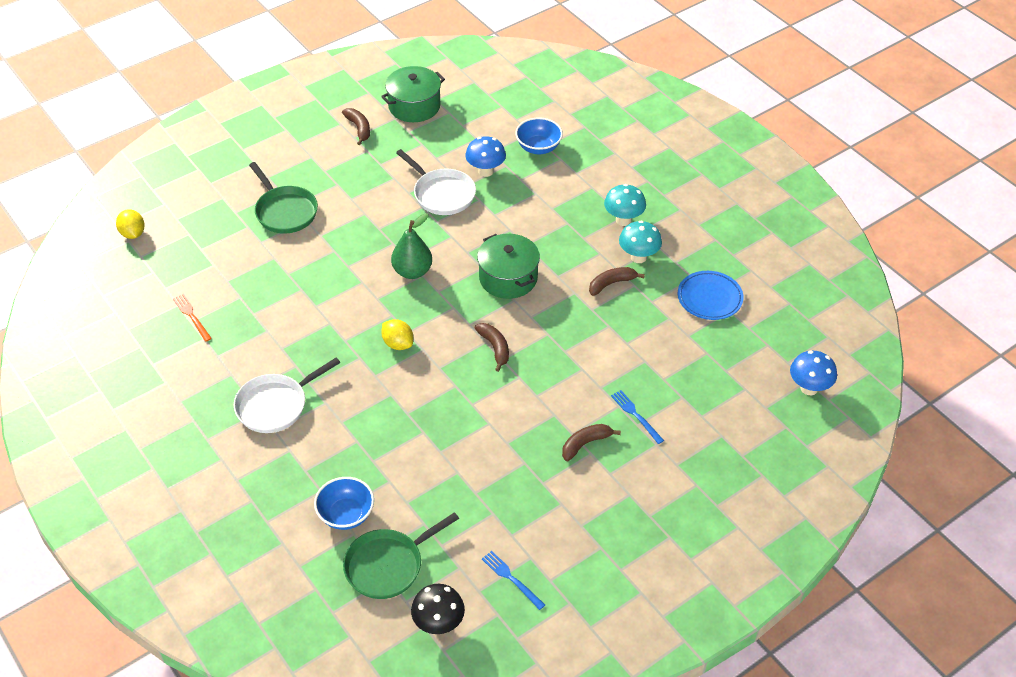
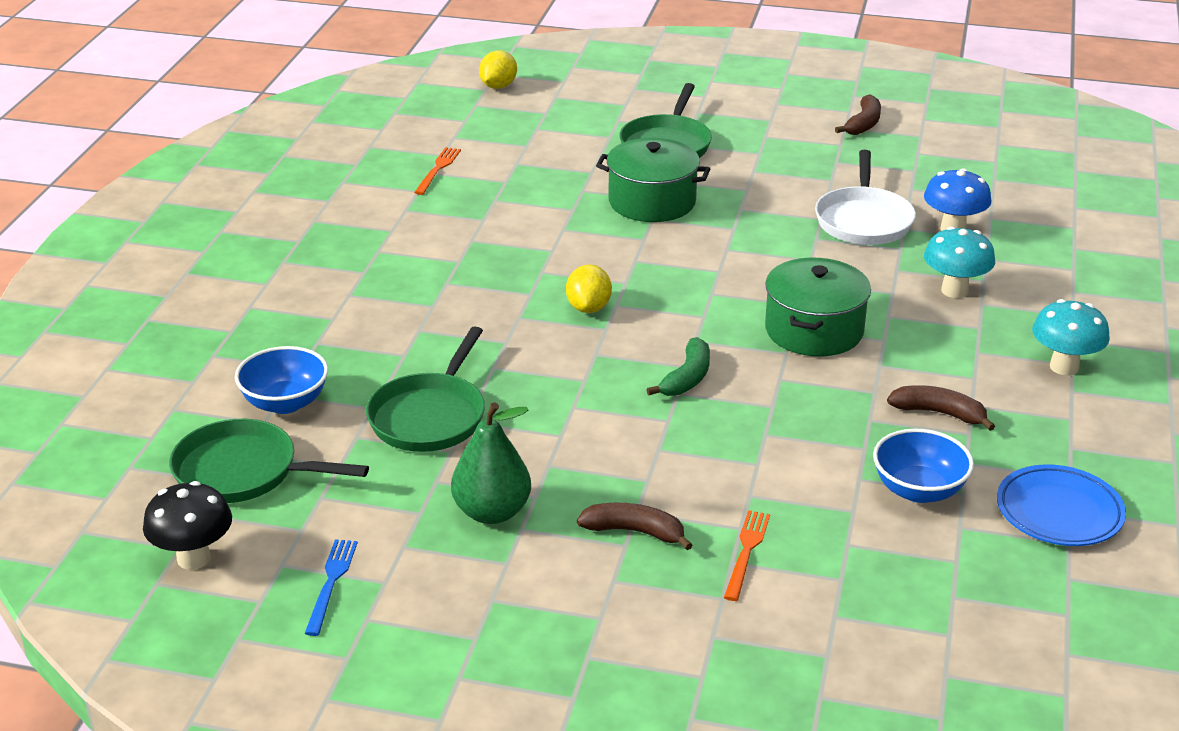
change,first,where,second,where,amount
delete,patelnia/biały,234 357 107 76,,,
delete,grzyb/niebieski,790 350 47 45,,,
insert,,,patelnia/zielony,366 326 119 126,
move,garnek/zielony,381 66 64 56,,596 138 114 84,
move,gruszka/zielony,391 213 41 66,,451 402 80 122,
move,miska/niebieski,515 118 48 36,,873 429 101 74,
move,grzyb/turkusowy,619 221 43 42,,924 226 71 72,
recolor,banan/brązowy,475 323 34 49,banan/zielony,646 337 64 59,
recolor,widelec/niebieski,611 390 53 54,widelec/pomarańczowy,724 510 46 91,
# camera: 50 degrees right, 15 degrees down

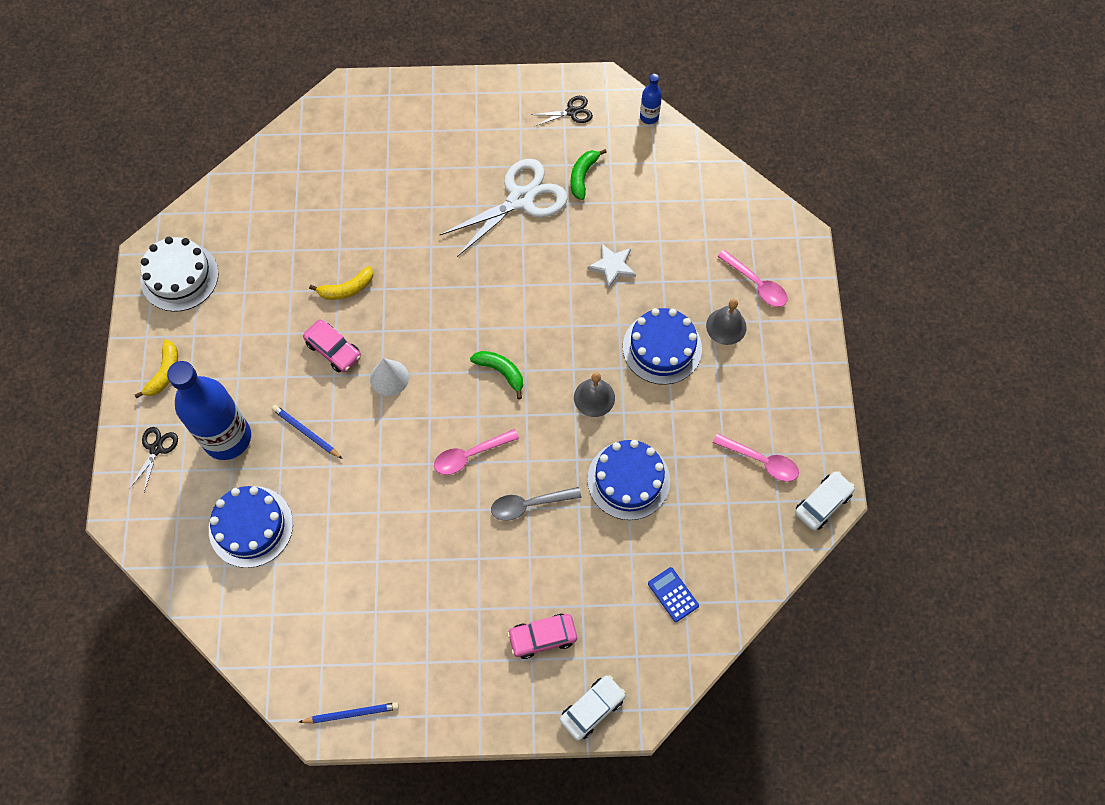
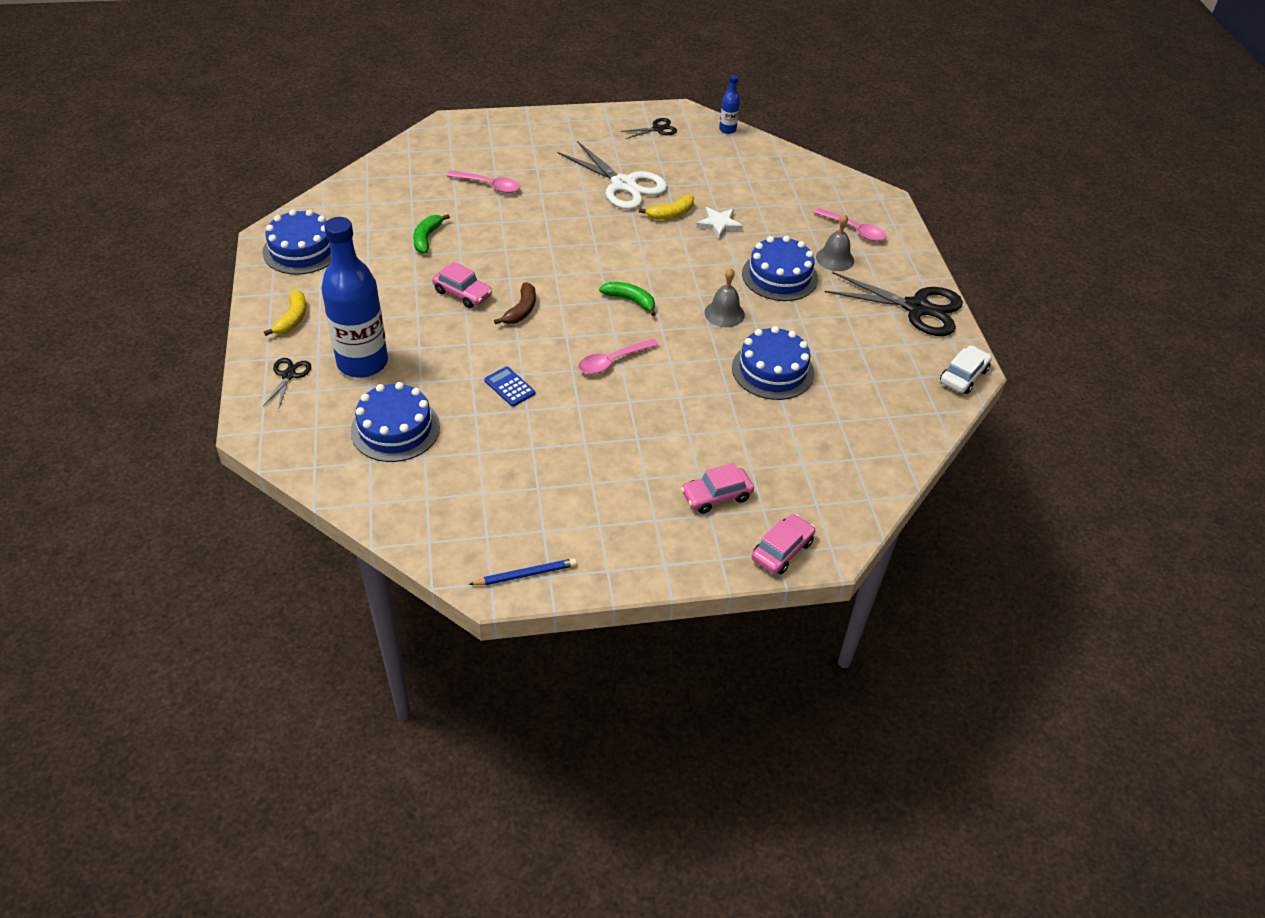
change,first,where,second,where,amount
delete,ołówek/niebieski,272 405 70 54,,,
delete,łyżka/szary,491 487 91 34,,,
insert,,,nożyczki/czarny,825 272 138 64,
move,banan/żółty,309 266 64 34,,639 194 55 25,
move,banan/zielony,570 149 37 51,,413 214 37 40,
move,kalkulator/niebieski,648 567 51 55,,484 366 51 41,
move,łyżka/różowy,713 433 86 49,,447 170 74 23,
replace,stożek/biały,370 358 39 38,banan/brązowy,494 283 42 41,
recolor,tort/biały,140 237 79 75,tort/niebieski,263 209 68 66,
recolor,samochód/biały,560 675 66 66,samochód/różowy,752 514 63 60,
rotate,nożyczki/biały,440 159 128 98,,557 141 110 69,90 degrees clockwise
# camera: 10 degrees left, 20 degrees down

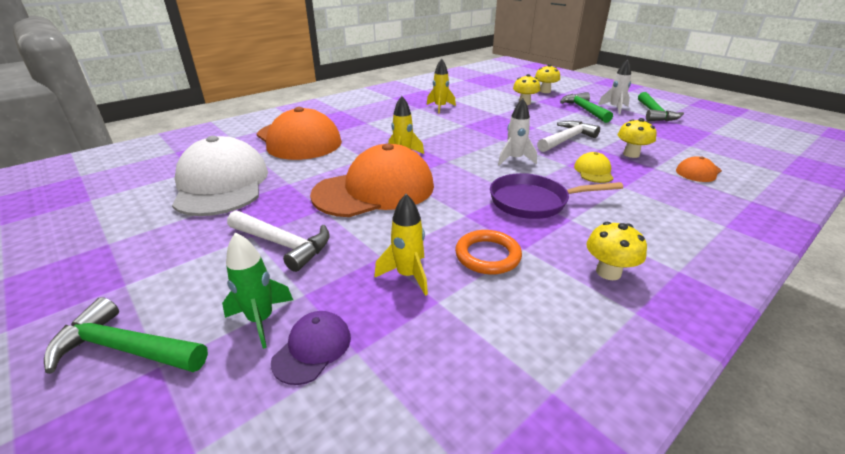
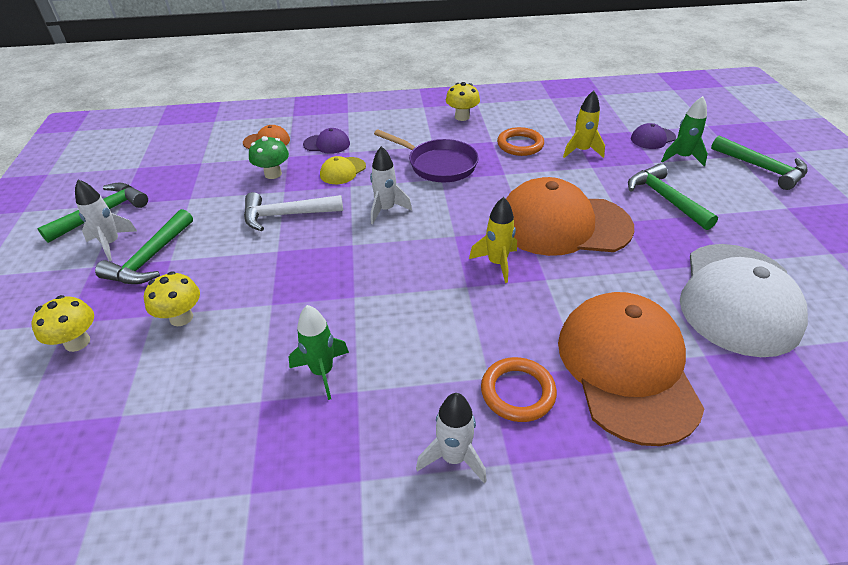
change,first,where,second,where,amount
insert,,,czapka/fioletowy,303 128 47 26,
insert,,,rakieta/biały,416 393 71 90,
insert,,,pierścień/pomarańczowy,481 357 76 65,
recolor,młotek/biały,227 210 103 62,młotek/zielony,628 164 90 66,
recolor,rakieta/żółty,427 59 29 55,rakieta/zielony,289 305 60 95,
recolor,grzyb/żółty,618 118 38 40,grzyb/zielony,249 136 40 43,
# camera: 145 degrees left, 10 degrees up

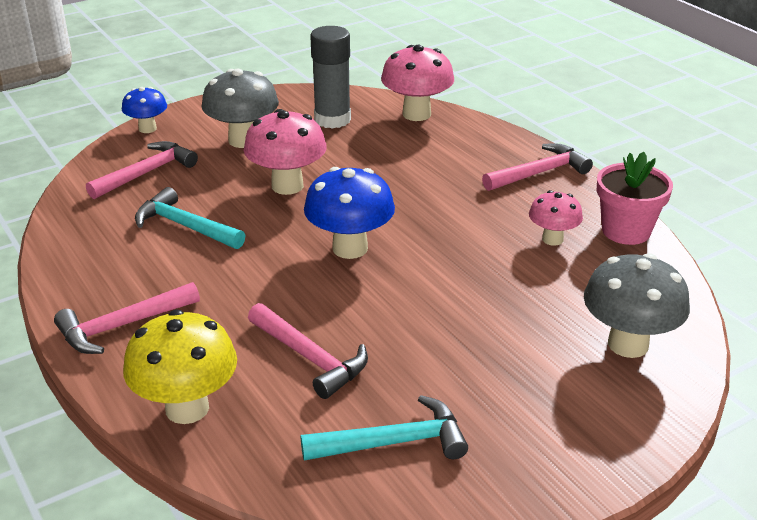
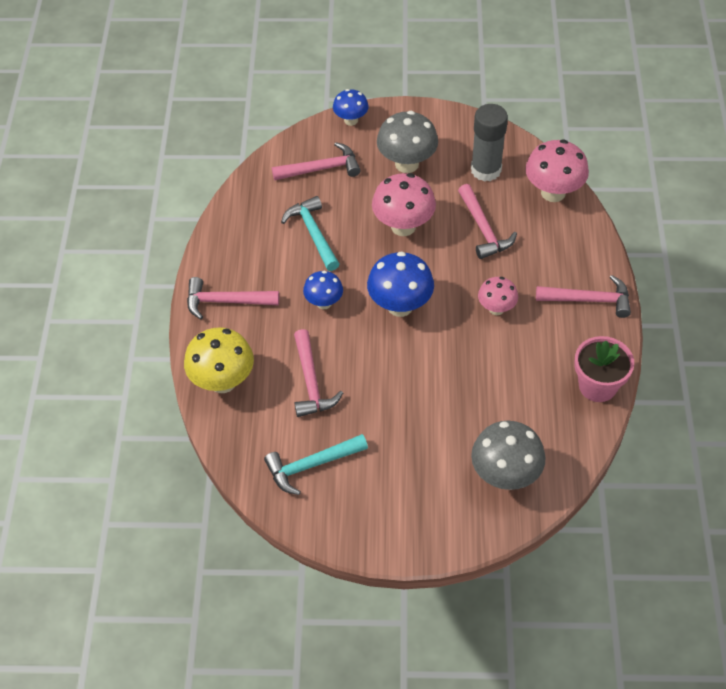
change,first,where,second,where,amount
insert,,,grzyb/niebieski,303 271 40 38,
insert,,,młotek/różowy,458 184 59 75,
move,grzyb/różowy,529 190 54 56,,478 277 40 38,
rotate,młotek/turkusowy,301 395 167 66,,264 434 104 61,135 degrees clockwise
# camera: 35 degrees right, 20 degrees up

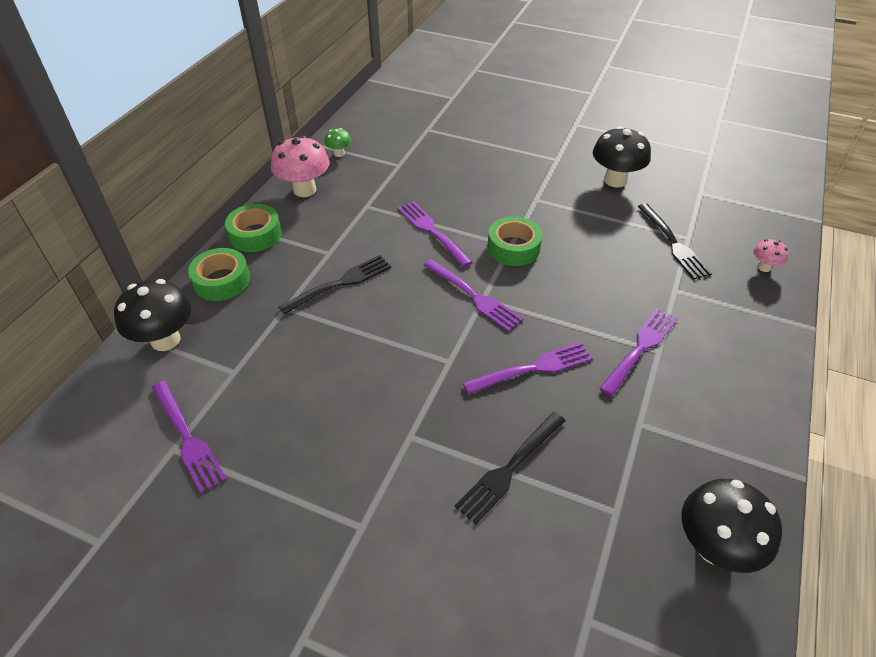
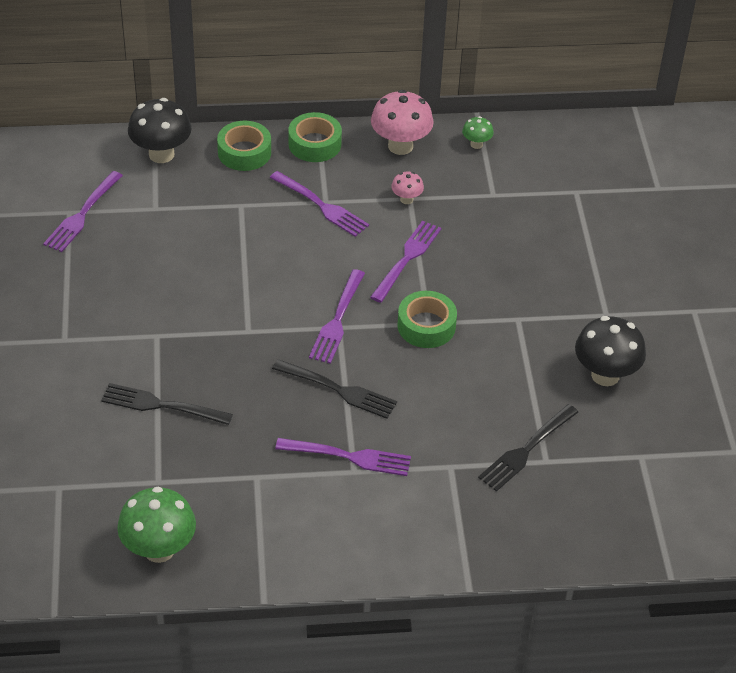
change,first,where,second,where,amount
move,widelec/czarny,278 255 113 60,,272 359 125 60,
move,widelec/fioletowy,463 342 130 52,,270 171 99 66,
move,grzyb/różowy,753 239 36 33,,391 172 33 32,
recolor,grzyb/czarny,682 479 100 94,grzyb/zielony,117 487 79 76,
# camera: 60 degrees right, 0 degrees up

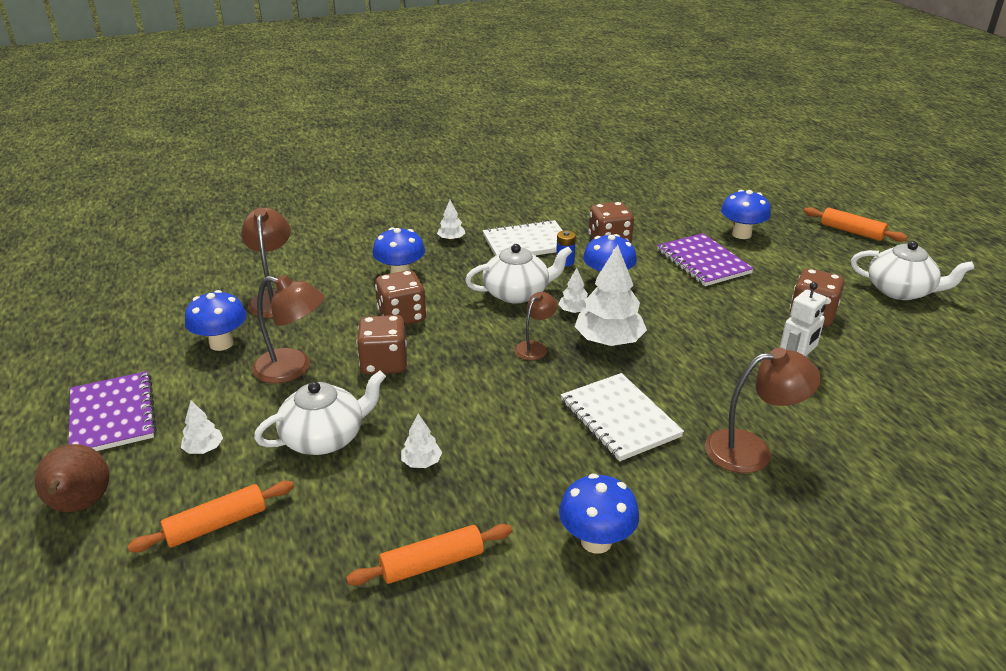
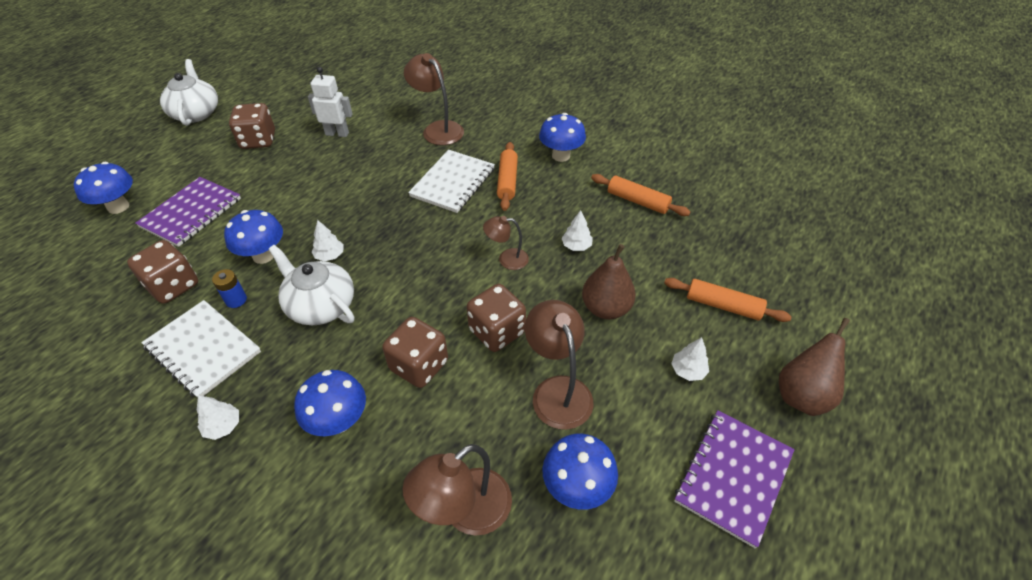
change,first,where,second,where,amount
delete,drzewko/biały,575 245 72 101,,,
move,lampka/brązowy,515 292 42 68,,483 216 46 54,
move,wałek do ciasta/pomarańczowy,804 207 103 35,,497 142 21 69,
replace,imbryk/biały,254 371 132 84,gruszka/brązowy,582 244 54 75,
# camera: 125 degrees left, 15 degrees up

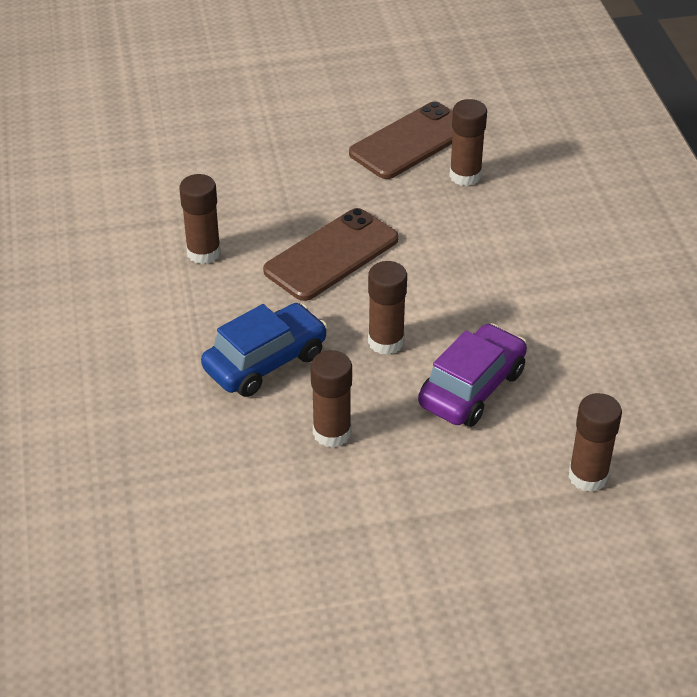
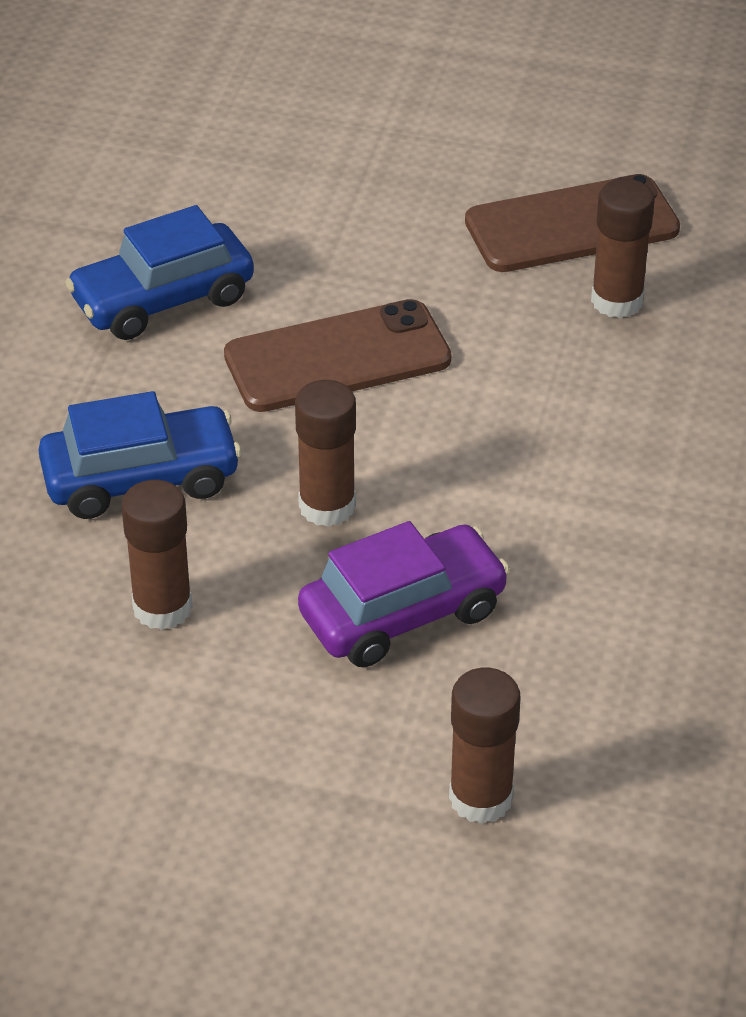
change,first,where,second,where,amount
replace,klej w sztyfcie/brązowy,179 174 42 90,samochód/niebieski,65 205 189 135,
# camera: 25 degrees right, 0 degrees up

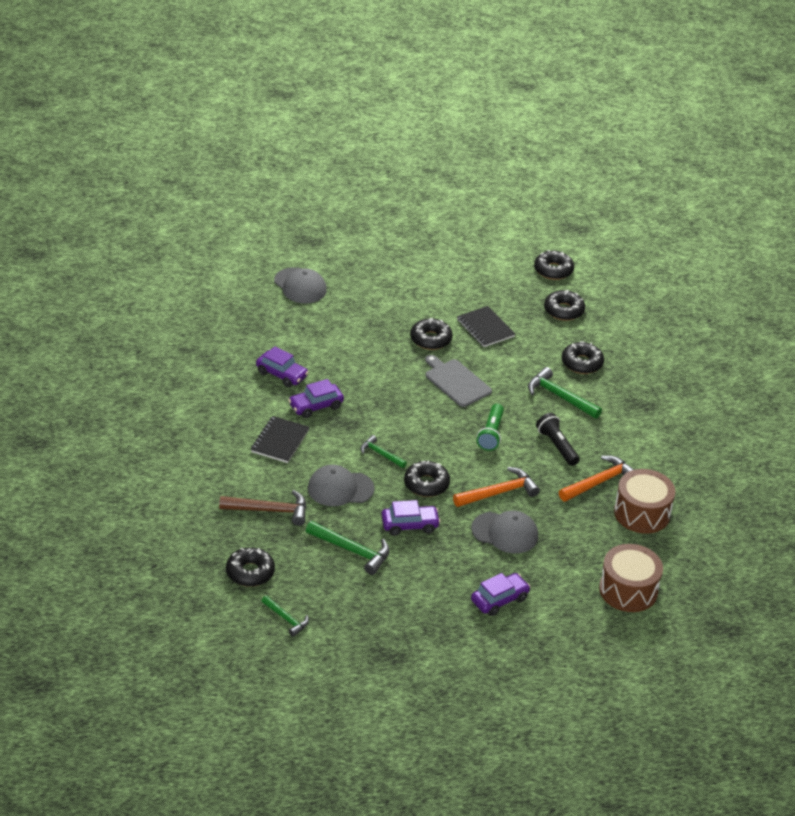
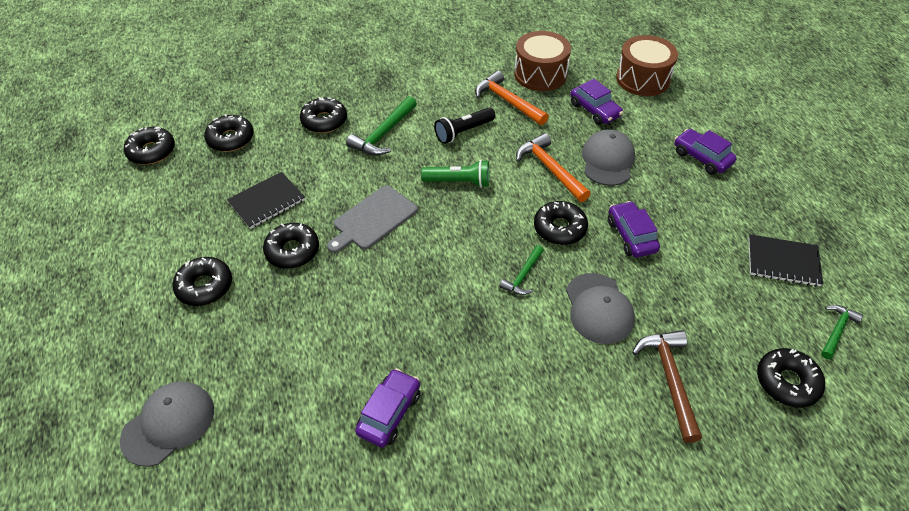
change,first,where,second,where,amount
delete,młotek/zielony,306 521 84 54,,,
insert,,,donut/czarny,172 257 60 49,
move,zeszyt/czarny,251 416 58 47,,748 234 75 53,
move,samochód/fioletowy,288 379 56 39,,570 79 53 46,
# camera: 95 degrees left, 10 degrees up

